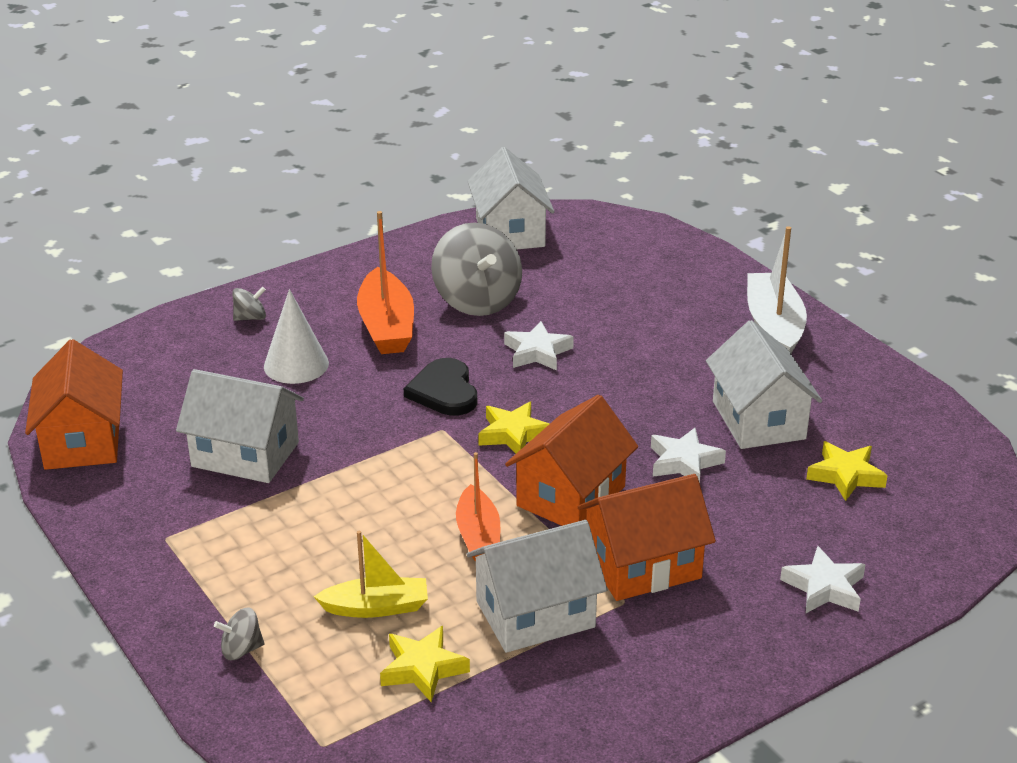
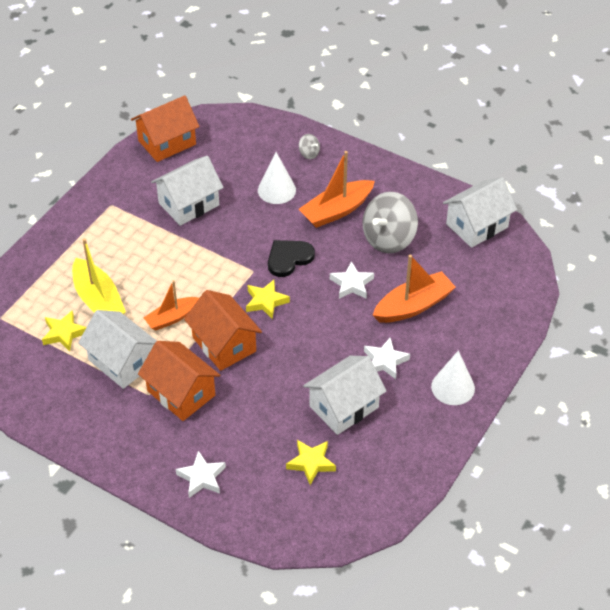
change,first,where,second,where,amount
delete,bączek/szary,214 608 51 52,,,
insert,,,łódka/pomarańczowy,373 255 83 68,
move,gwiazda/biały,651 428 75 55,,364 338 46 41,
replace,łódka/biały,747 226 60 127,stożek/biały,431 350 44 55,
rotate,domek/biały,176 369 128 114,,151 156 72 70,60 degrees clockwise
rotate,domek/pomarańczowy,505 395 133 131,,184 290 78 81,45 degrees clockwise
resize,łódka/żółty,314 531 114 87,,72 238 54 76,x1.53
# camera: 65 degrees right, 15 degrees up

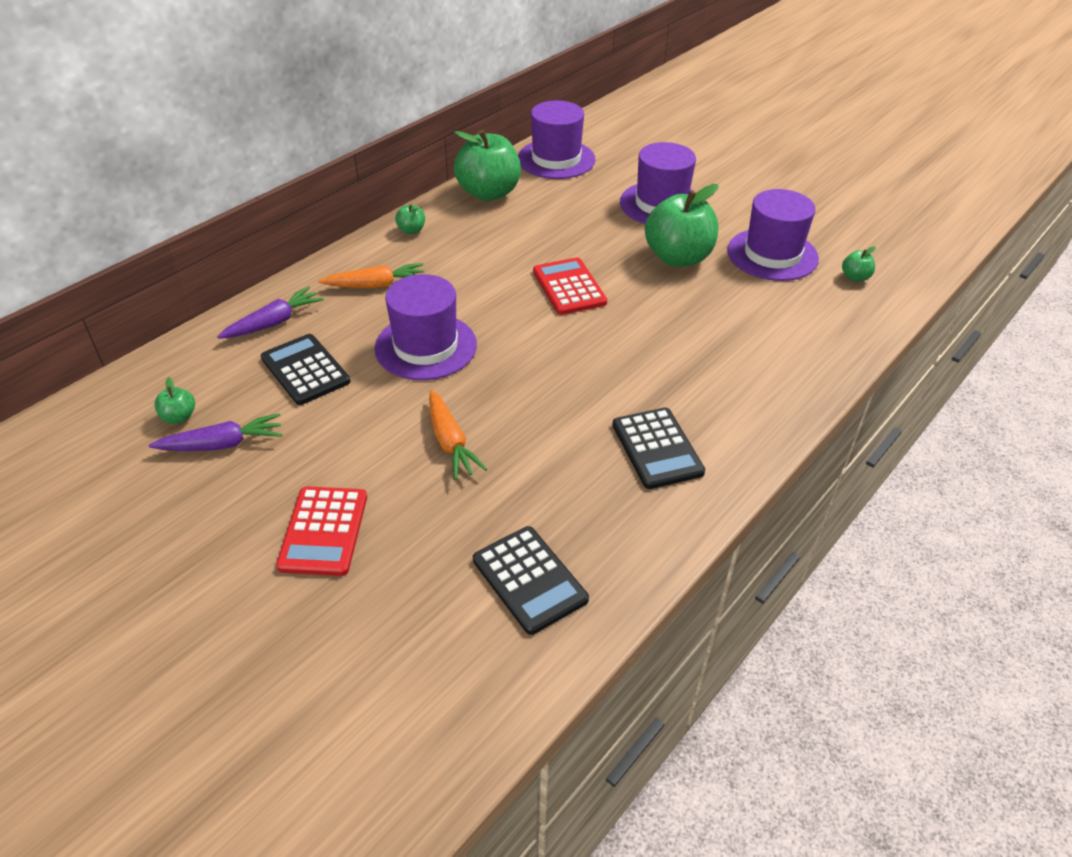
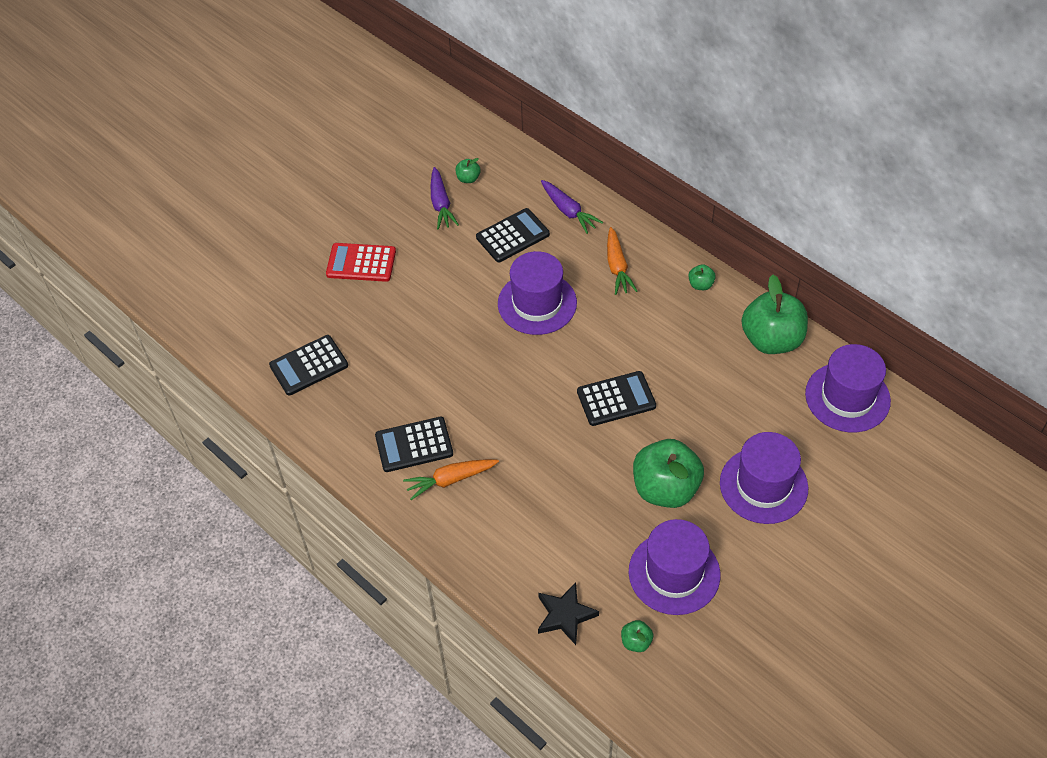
change,first,where,second,where,amount
insert,,,gwiazda/czarny,538 582 61 63,
move,marchewka/pomarańczowy,429 390 58 90,,403 459 96 41,
recolor,kalkulator/czerwony,533 257 74 58,kalkulator/czarny,577 371 79 55,
# camera: 95 degrees right, 10 degrees up

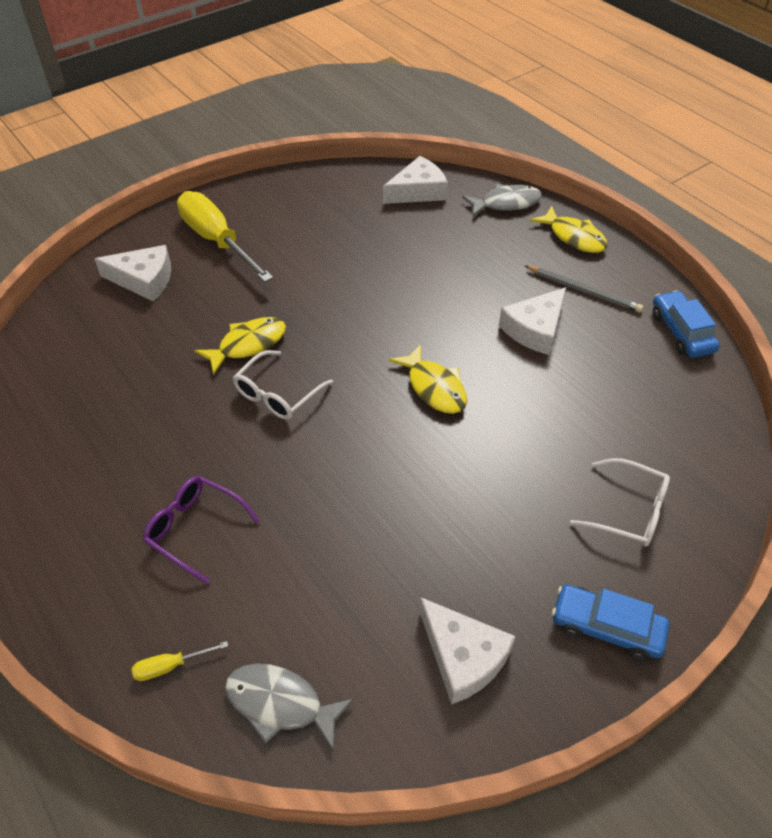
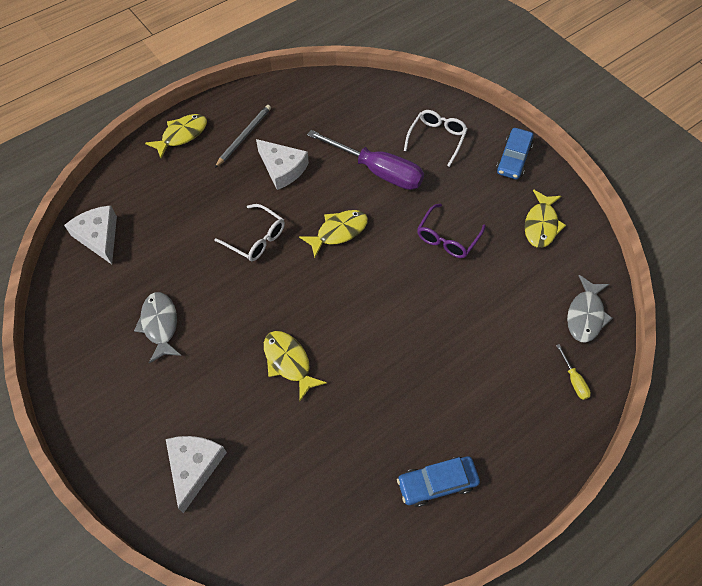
change,first,where,second,where,amount
delete,śrubokręt/żółty,177 191 96 91,,,
insert,,,śrubokręt/fioletowy,307 130 117 60,
move,okulary/fioletowy,143 476 117 108,,417 203 69 55,
move,okulary/biały,233 350 100 70,,214 204 71 57,
move,ryba/szary,462 184 80 33,,134 292 48 72,
move,samochód/niebieski,653 290 67 68,,397 456 83 51,
replace,ser/biały,419 597 97 108,ryba/żółty,525 189 41 59,
# camera: 90 degrees left, 10 degrees up

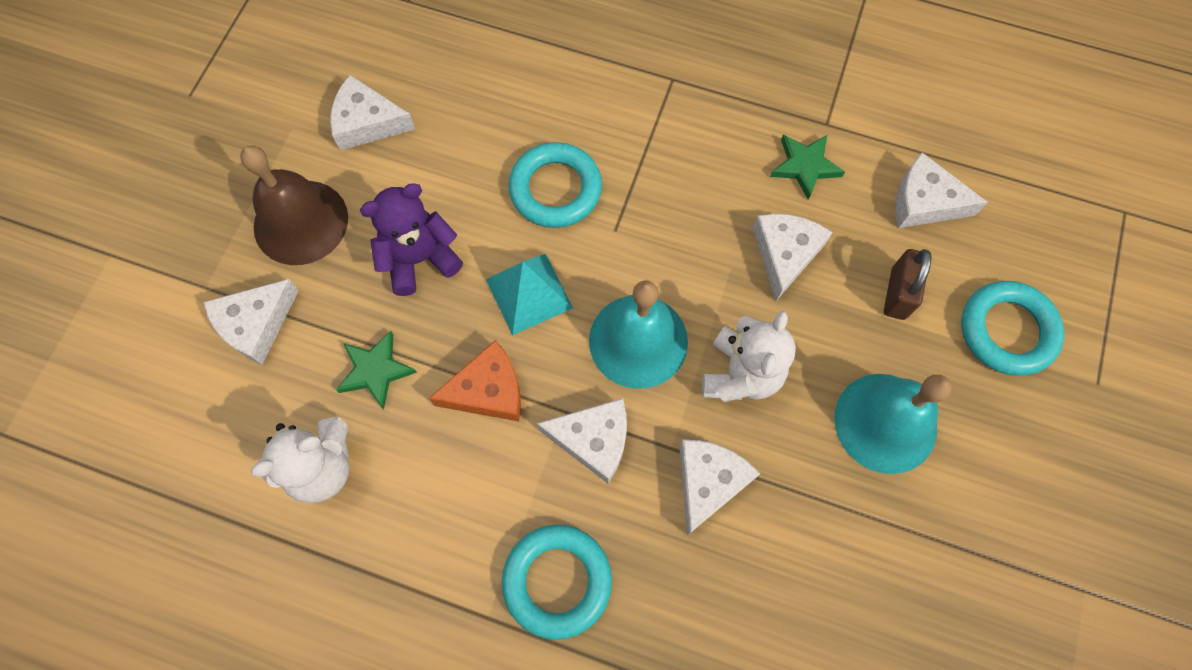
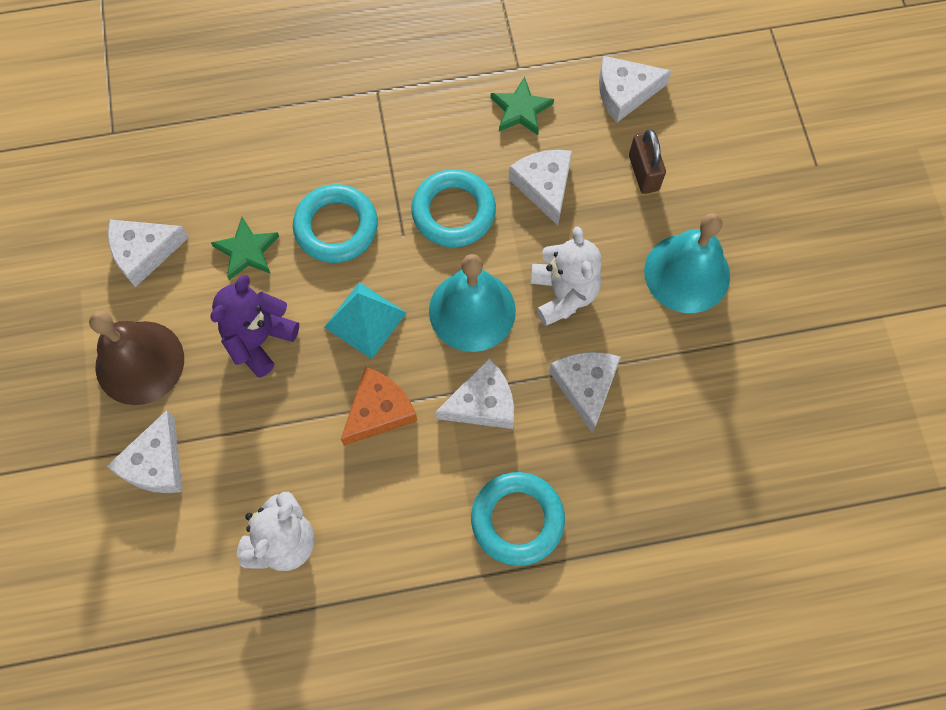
change,first,where,second,where,amount
move,gwiazda/zielony,336 331 81 78,,211 217 68 63,
move,pierścień/turkusowy,961 281 104 95,,411 169 85 78,
# camera: 30 degrees left, 0 degrees up

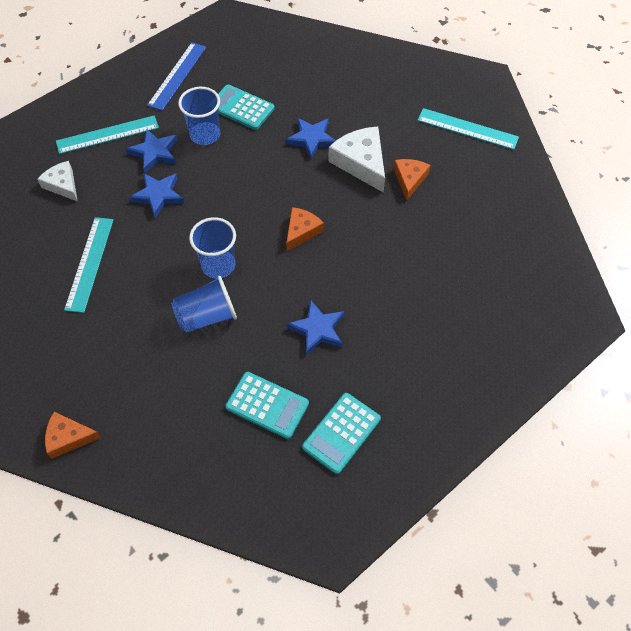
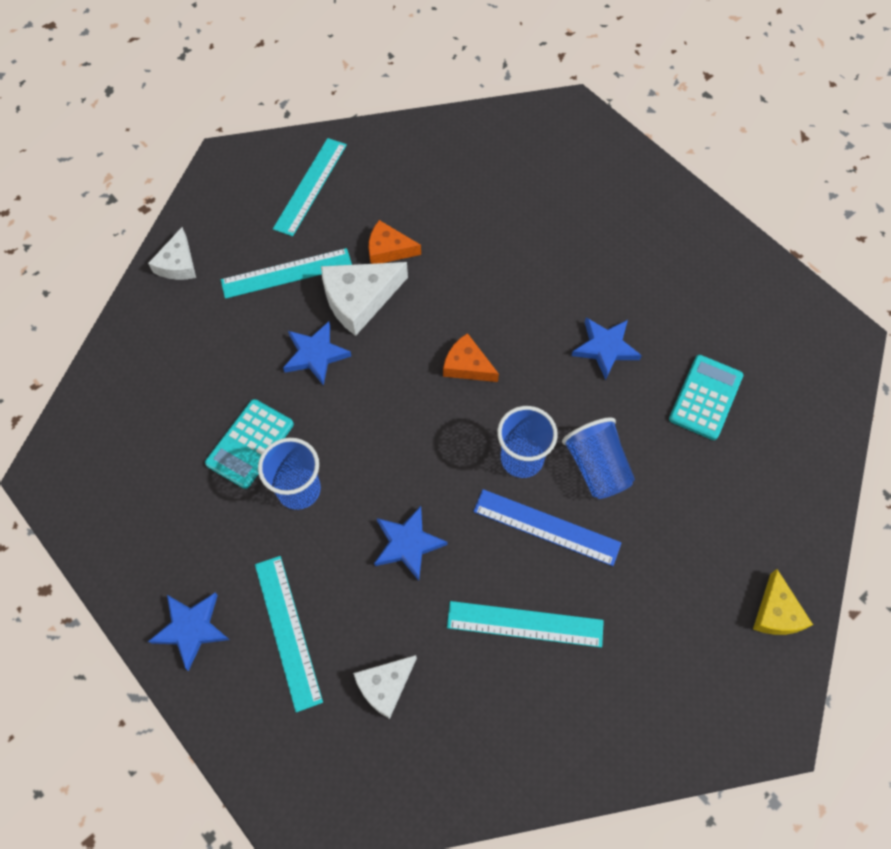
change,first,where,second,where,amount
delete,kalkulator/turkusowy,302 393 79 81,,,
insert,,,ser/biały,148 227 48 53,
insert,,,linijka/turkusowy,221 248 131 51,
move,gwiazda/niebieski,126 129 51 44,,148 593 82 78,
move,linijka/niebieski,147 42 59 69,,473 489 148 77,
recolor,ser/pomarańczowy,45 412 57 47,ser/żółty,753 569 60 66,
# camera: 90 degrees left, 5 degrees up

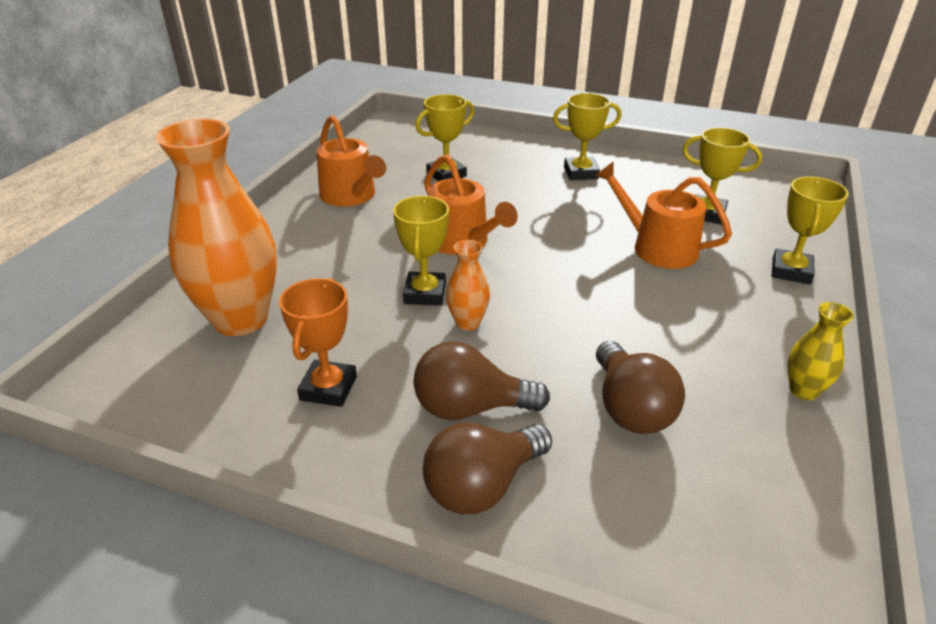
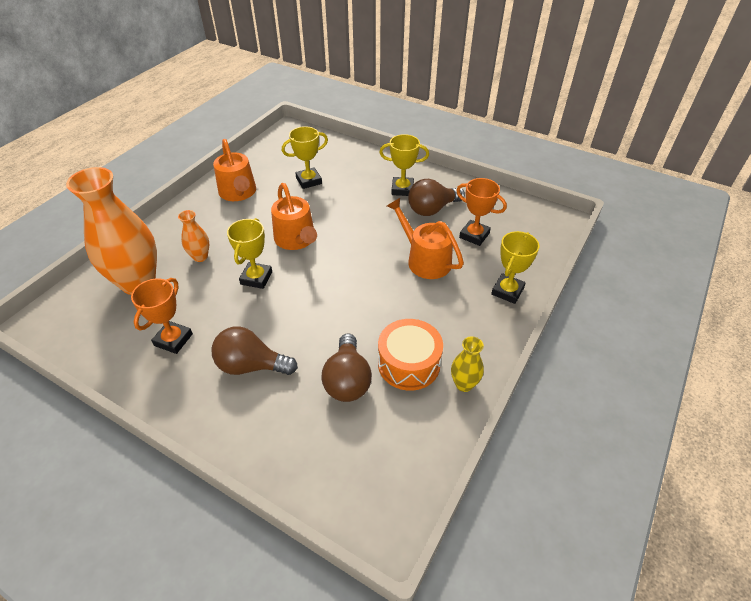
change,first,where,second,where,amount
insert,,,bęben/pomarańczowy,378 319 65 72,
move,żarówka/brązowy,423 423 129 91,,408 179 57 37,
move,wazon/pomarańczowy,446 240 44 91,,178 210 31 52,
recolor,puchar/żółty,682 128 80 96,puchar/pomarańczowy,456 178 51 68,
# camera: 10 degrees right, 10 degrees up

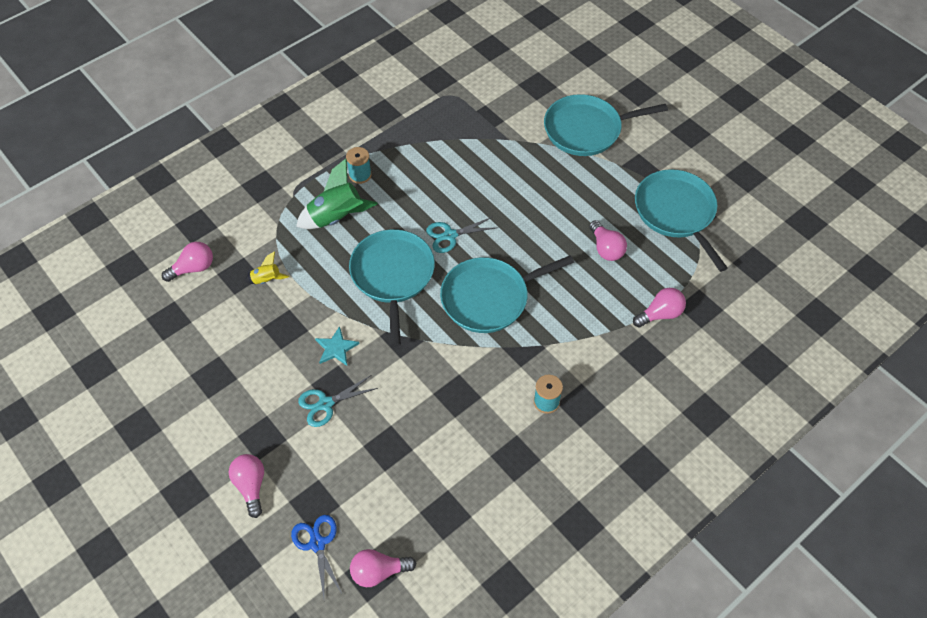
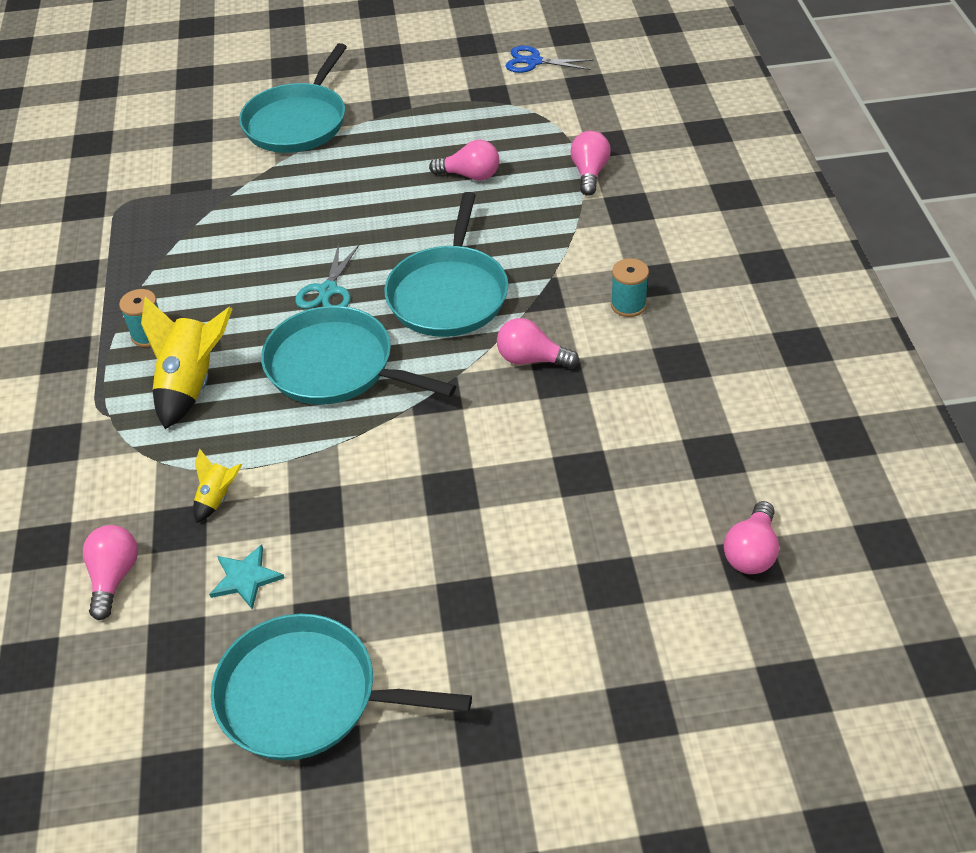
change,first,where,second,where,amount
delete,nożyczki/turkusowy,298 375 80 52,,,
move,żarówka/różowy,229 454 35 64,,497 318 82 51,
move,nożyczki/niebieski,291 515 51 83,,506 46 87 27,
move,gwiazda/turkusowy,315 326 45 40,,209 544 75 66,
move,patelnia/turkusowy,635 169 93 103,,211 614 261 147,
recolor,rakieta/zielony,296 159 82 70,rakieta/żółty,141 297 92 132,
# camera: 55 degrees left, 10 degrees down

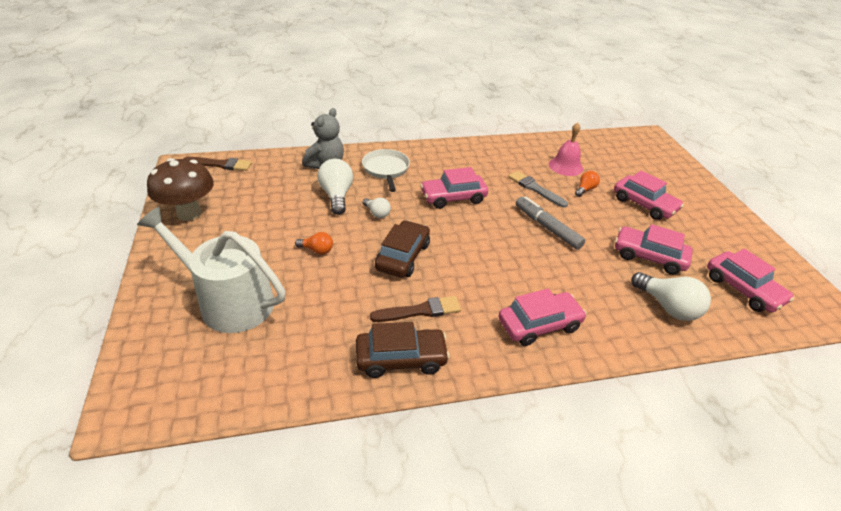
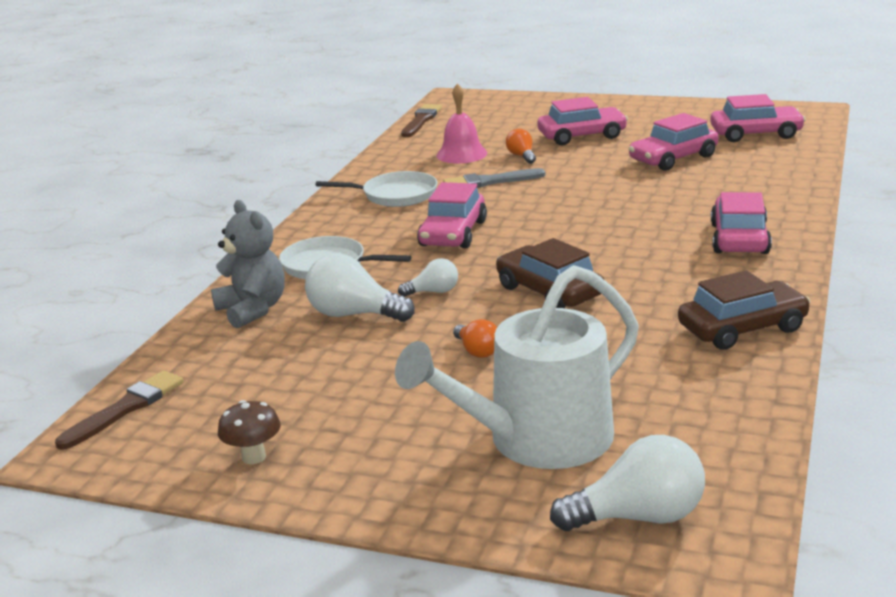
change,first,where,second,where,amount
delete,flamaster/szary,516 196 69 54,,,
insert,,,patelnia/biały,316 171 121 36,
move,pędzel/brązowy,370 296 91 26,,401 104 41 33,
move,żarówka/biały,631 272 80 49,,550 435 155 96,
rotate,żarówka/pomarańczowy,295 232 38 23,,453 319 44 39,105 degrees clockwise
rotate,samochód/brązowy,356 322 94 56,,678 270 133 80,45 degrees clockwise
resize,grzyb/brązowy,147 158 67 63,,218 400 63 64,x0.50
# camera: 55 degrees left, 15 degrees down

